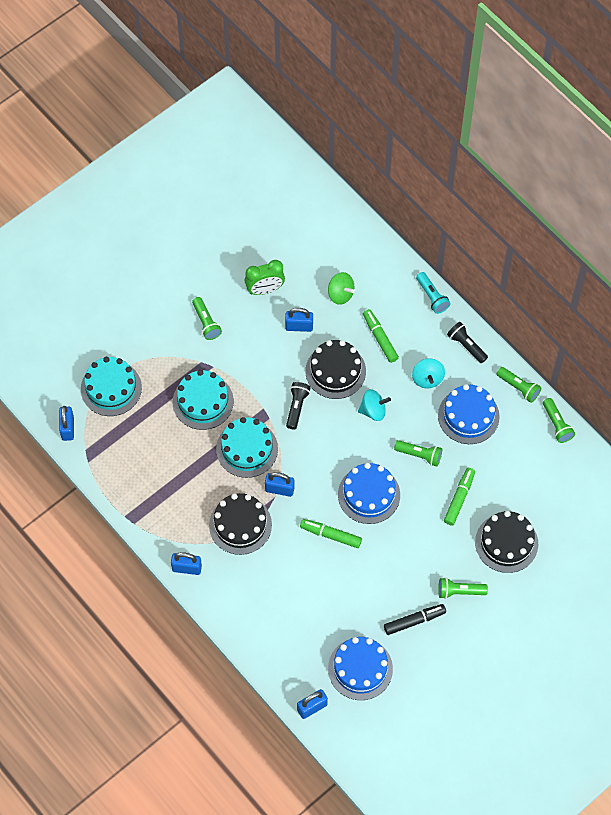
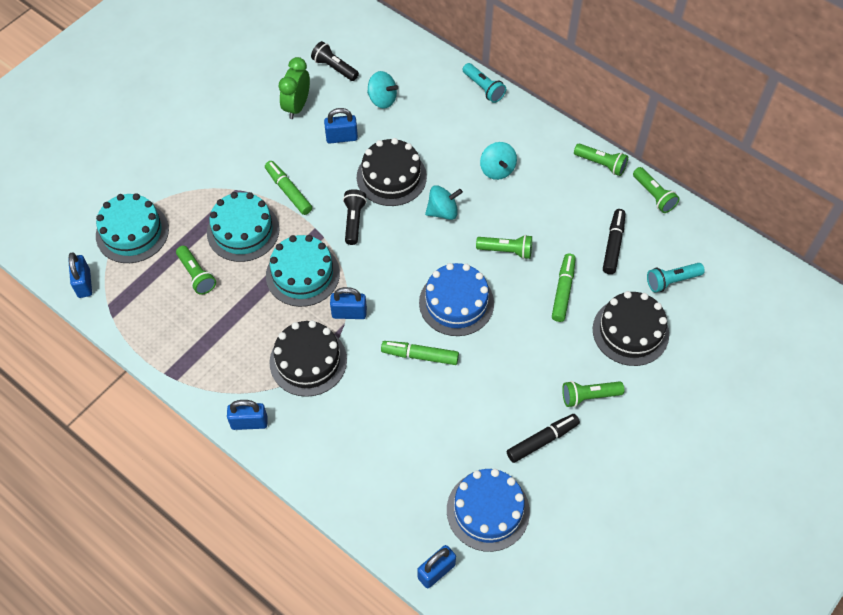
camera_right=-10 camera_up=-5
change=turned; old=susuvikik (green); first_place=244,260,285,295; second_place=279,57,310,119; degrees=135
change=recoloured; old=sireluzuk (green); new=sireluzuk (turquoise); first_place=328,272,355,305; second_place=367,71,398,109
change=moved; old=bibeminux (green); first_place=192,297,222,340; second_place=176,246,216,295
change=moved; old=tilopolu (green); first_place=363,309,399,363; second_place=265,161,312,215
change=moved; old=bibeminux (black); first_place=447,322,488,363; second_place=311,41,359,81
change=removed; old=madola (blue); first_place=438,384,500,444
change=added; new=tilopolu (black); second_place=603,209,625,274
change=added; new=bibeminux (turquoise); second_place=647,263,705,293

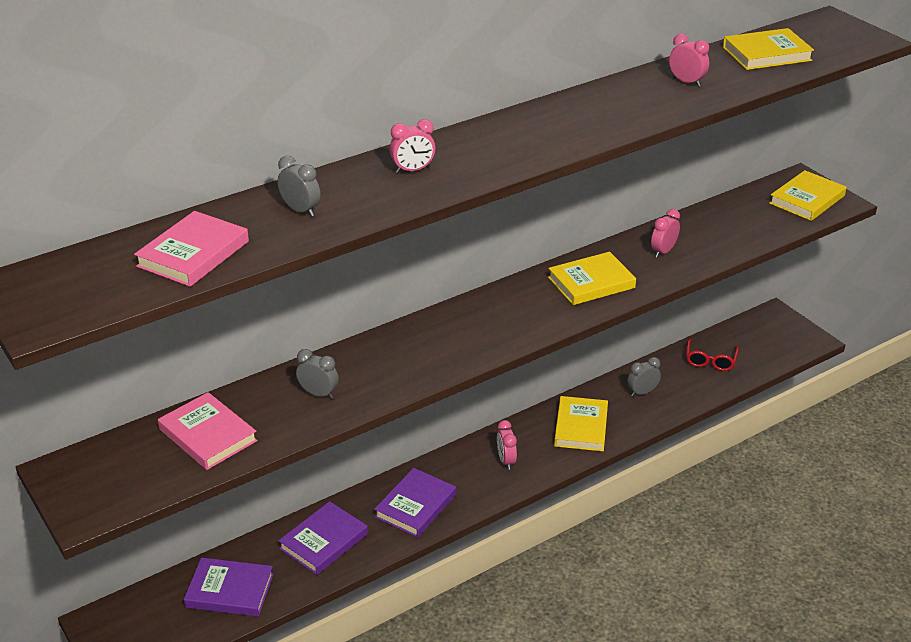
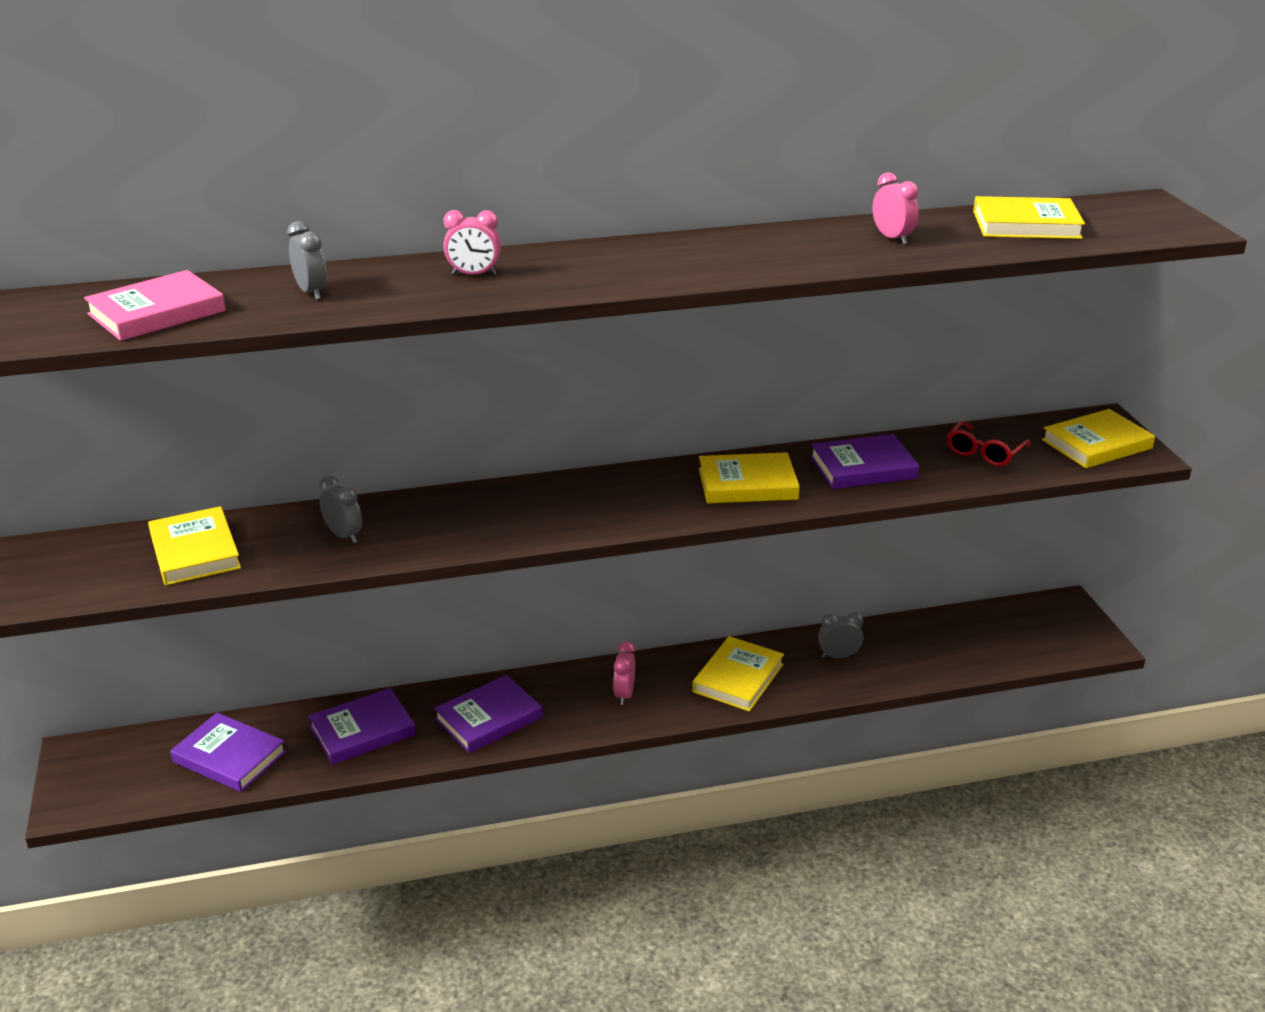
camera_right=20 camera_up=-5
change=replaced; old=susuvikik (pink); new=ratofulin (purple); first_place=651,209,680,258; second_place=810,434,919,489
change=moved; old=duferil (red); first_place=686,339,739,371; second_place=947,421,1031,467
change=recoloured; old=ratofulin (pink); new=ratofulin (yellow); first_place=158,392,258,470; second_place=148,506,241,585

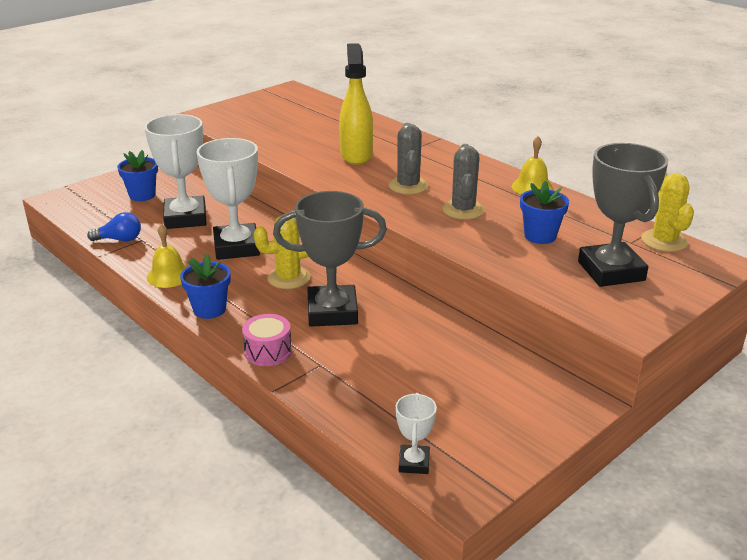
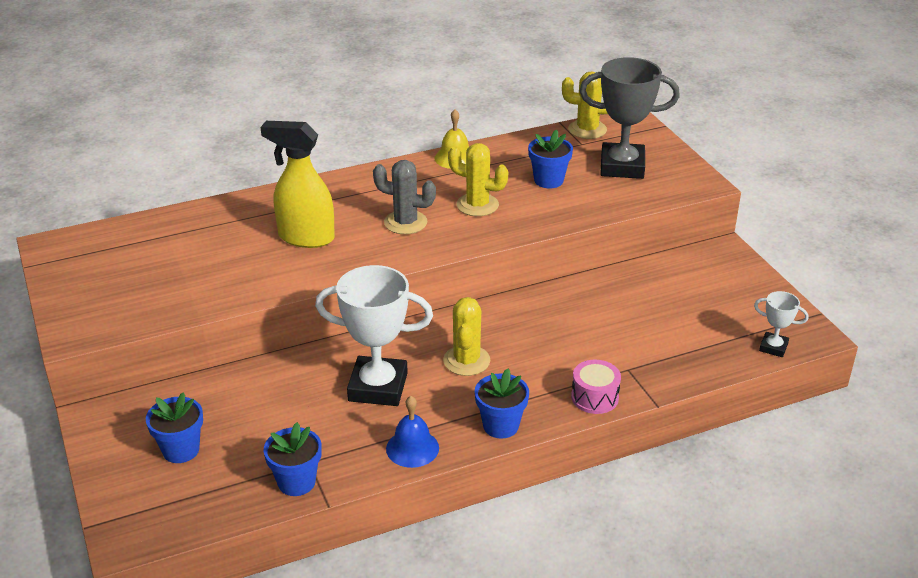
camera_right=-70 camera_up=5
change=removed; old=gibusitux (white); first_place=144,114,206,229
change=recoloured; old=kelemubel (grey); new=kelemubel (yellow); first_place=442,144,485,220; second_place=448,143,508,216
change=removed; old=gibusitux (grey); first_place=273,191,387,327
change=replaced; old=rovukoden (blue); new=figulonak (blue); first_place=87,212,141,241; second_place=264,422,322,496
change=recoloured; old=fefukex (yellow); new=fefukex (blue); first_place=147,224,187,288; second_place=386,396,439,468

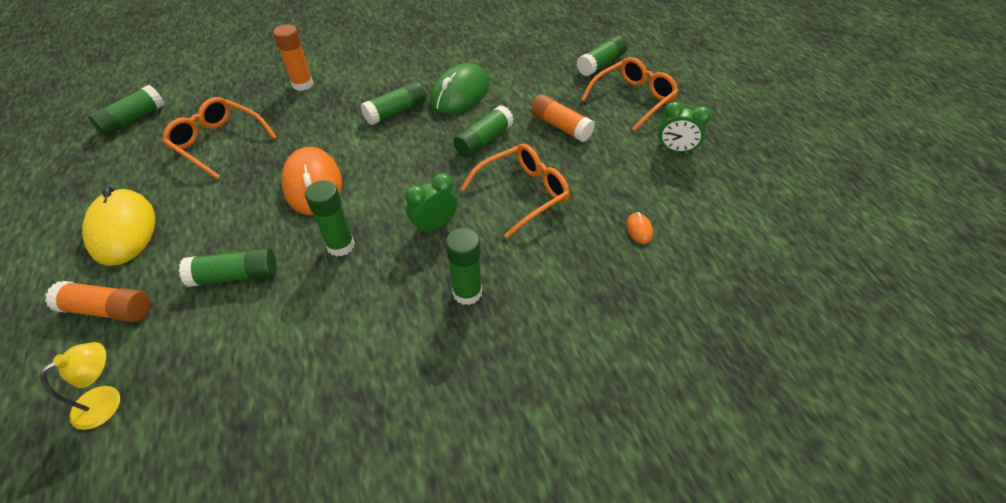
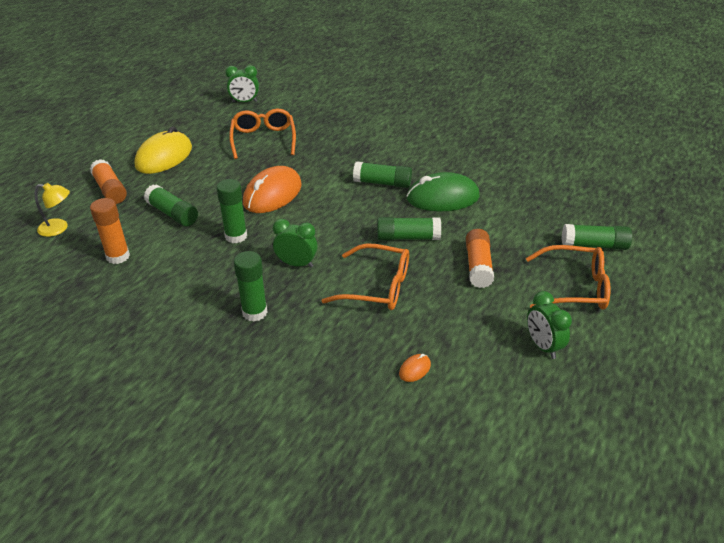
camera_right=50 camera_up=-10
change=moved; old=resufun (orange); first_place=273,25,313,91; second_place=90,198,130,264
change=replaced; old=resufun (green); new=susuvikik (green); first_place=88,85,164,136; second_place=225,65,259,103

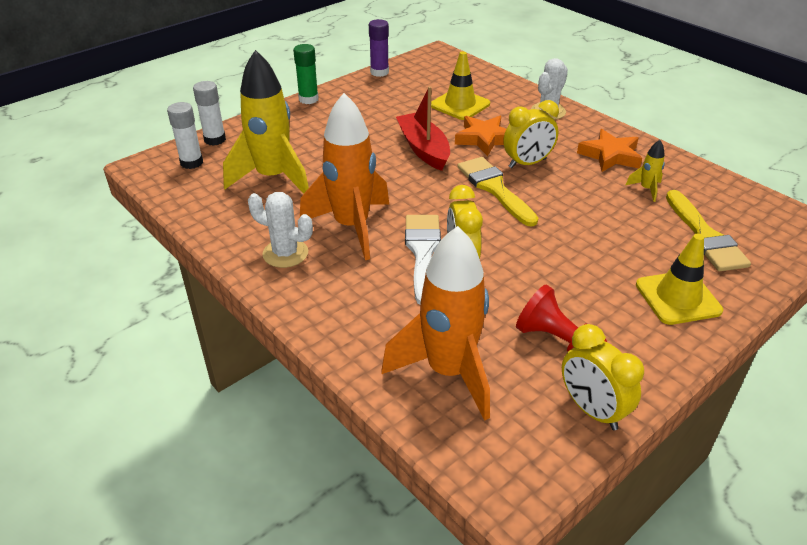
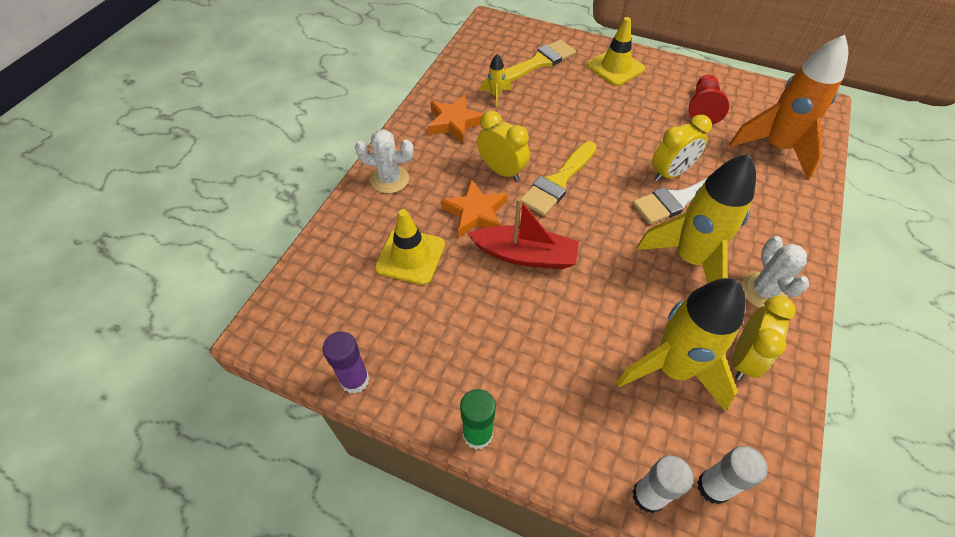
camera_right=-115 camera_up=15
change=turned; old=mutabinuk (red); first_place=396,86,450,171; second_place=468,198,579,269; degrees=-120
change=recoloured; old=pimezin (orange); new=pimezin (yellow); first_place=300,93,390,260; second_place=636,154,756,283
change=moved; old=susuvikik (yellow); first_place=562,324,644,430; second_place=732,296,796,380

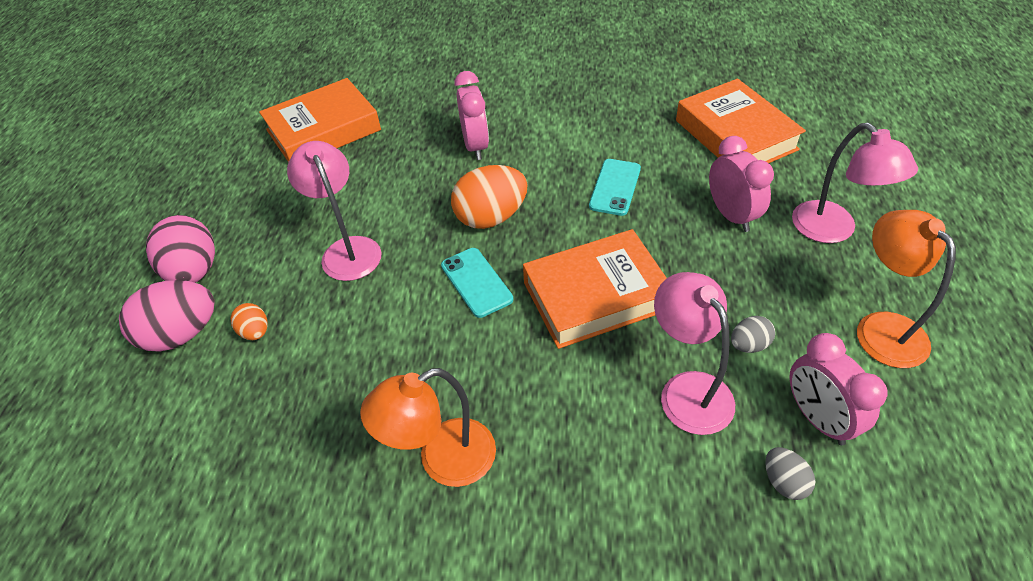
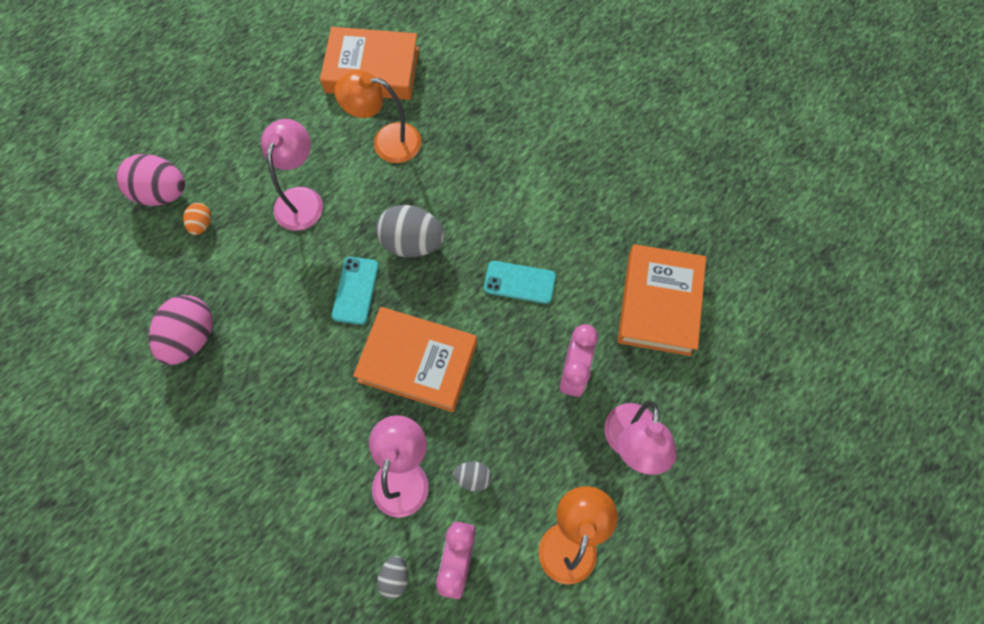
camera_right=35 camera_up=20
change=removed; old=susuvikik (pink); first_place=454,71,489,160
change=turned; old=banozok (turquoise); first_place=589,159,641,216; second_place=484,261,556,304; degrees=45
change=recoloured; old=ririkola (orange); new=ririkola (grey); first_place=451,165,528,229; second_place=376,205,445,258
change=moved; old=ririkola (pink); first_place=146,215,215,283; second_place=149,295,213,365
change=moved; old=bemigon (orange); first_place=360,368,496,487; second_place=335,70,421,163

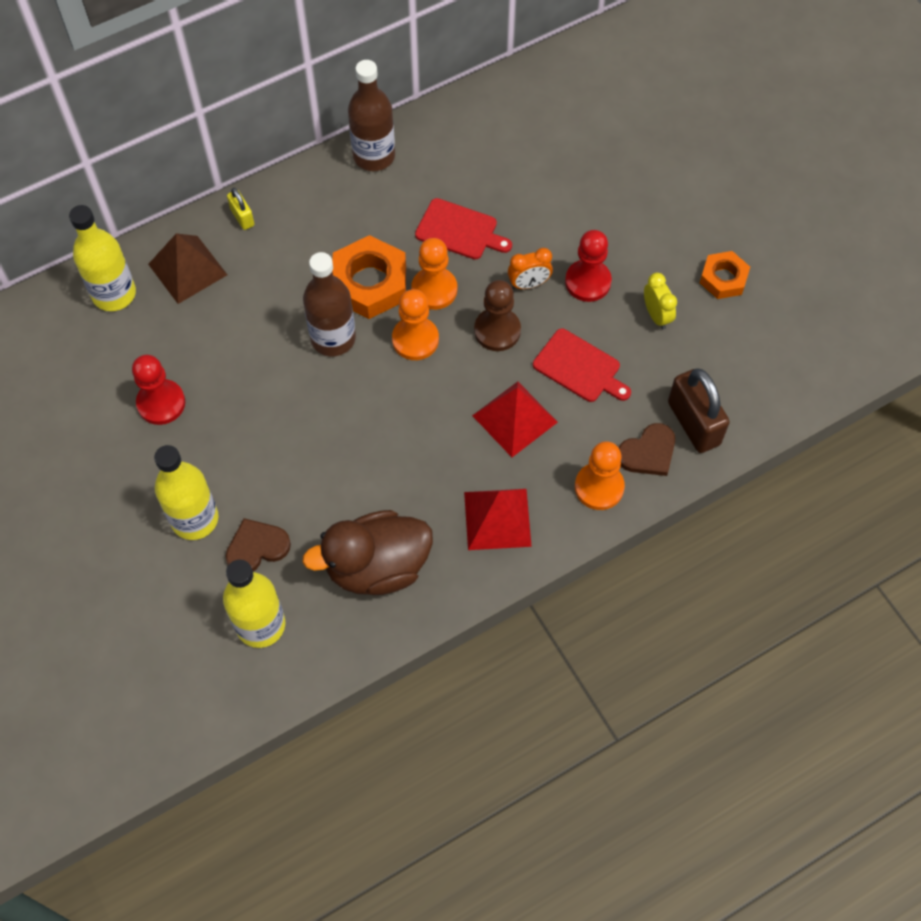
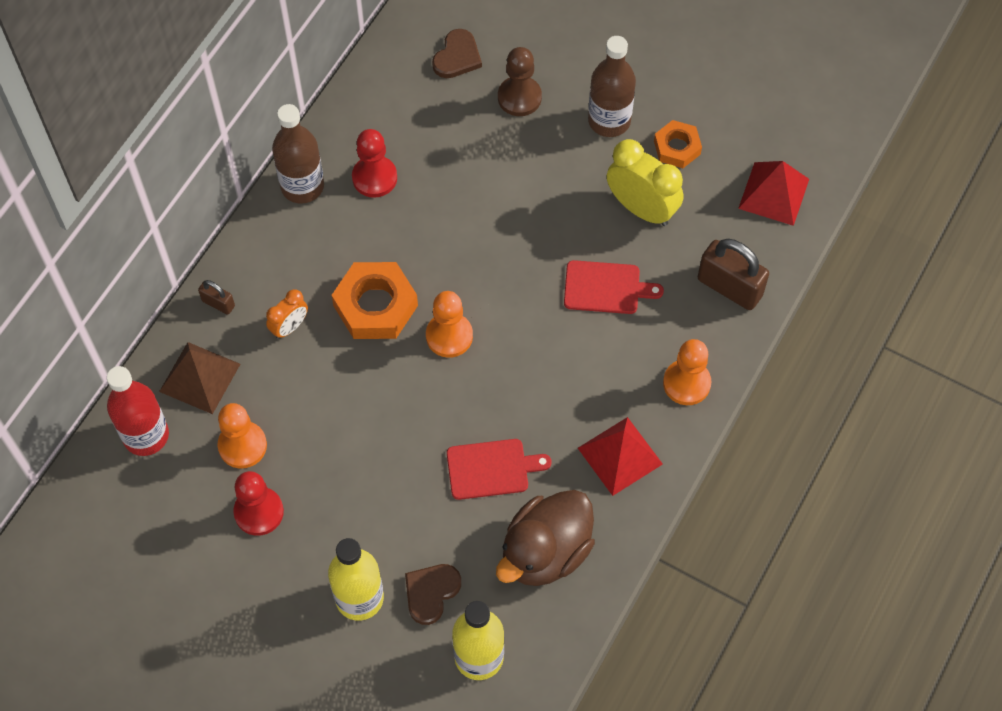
camera_right=-30 camera_up=0
change=recoloured; old=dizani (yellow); new=dizani (brown); first_place=227,188,254,230; second_place=198,280,235,315
change=moved; old=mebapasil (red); first_place=415,198,512,260; second_place=447,439,552,500
change=recoloured; old=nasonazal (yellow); new=nasonazal (red); first_place=69,205,136,311; second_place=107,366,169,456
change=moved; old=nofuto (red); first_place=565,230,612,302; second_place=352,129,397,198
change=moved; old=nofuto (orange); first_place=411,238,457,310; second_place=218,403,267,468
change=moved; old=susuvikik (orange); first_place=508,248,553,289; second_place=266,289,308,339
change=moved; old=nasonazal (brown); first_place=303,252,356,356; second_place=588,36,636,137
change=resized; old=susuvikik (yellow); first_place=644,273,677,329; second_place=607,139,684,226; factor=1.81
change=moved; old=nofuto (brown); first_place=474,280,521,351; second_place=498,47,542,116
change=moved; old=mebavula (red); first_place=472,382,558,457; second_place=738,161,809,226
change=moved; old=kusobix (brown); first_place=619,423,675,476; second_place=432,29,482,78

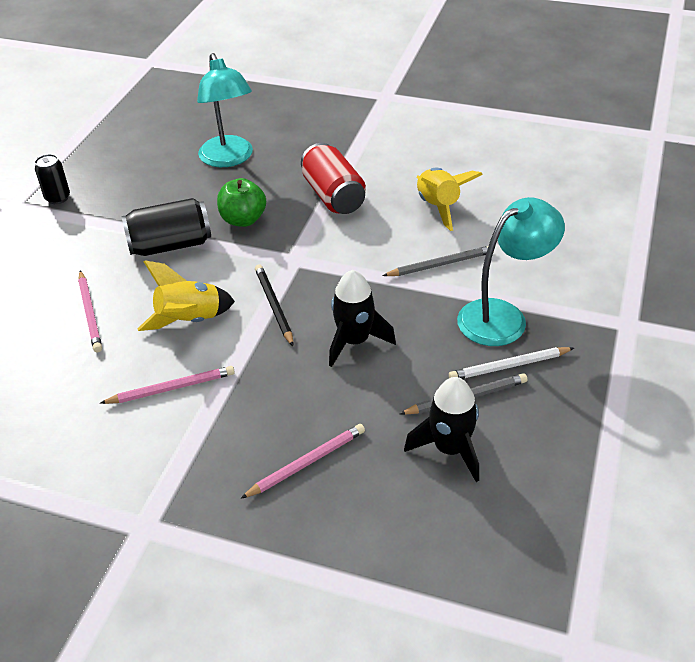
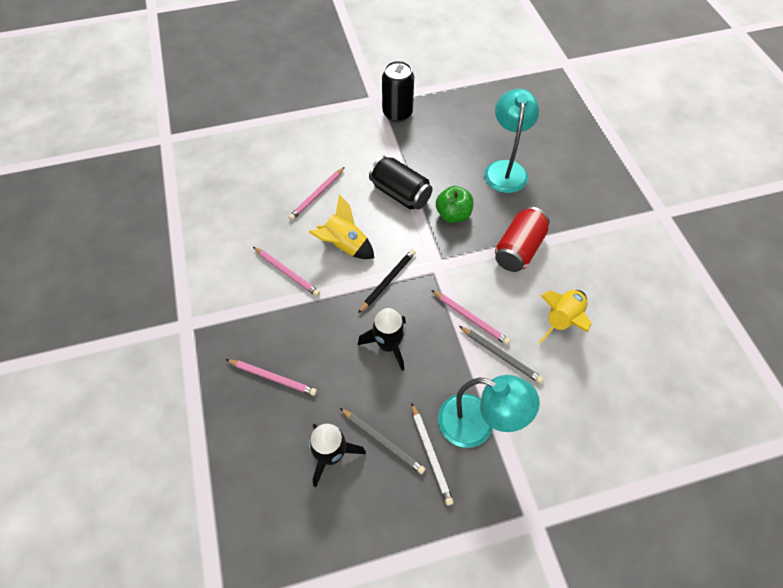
camera_right=55 camera_up=15
change=turned; old=bemigon (turquoise); first_place=197,53,253,167; second_place=484,89,539,193; degrees=150
change=resized; old=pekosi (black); first_place=35,154,70,204; second_place=382,61,414,122; factor=1.67
change=turned; old=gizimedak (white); first_place=449,347,574,379; second_place=412,403,454,506; degrees=-150
change=added; new=gizimedak (pink); second_place=431,290,510,345

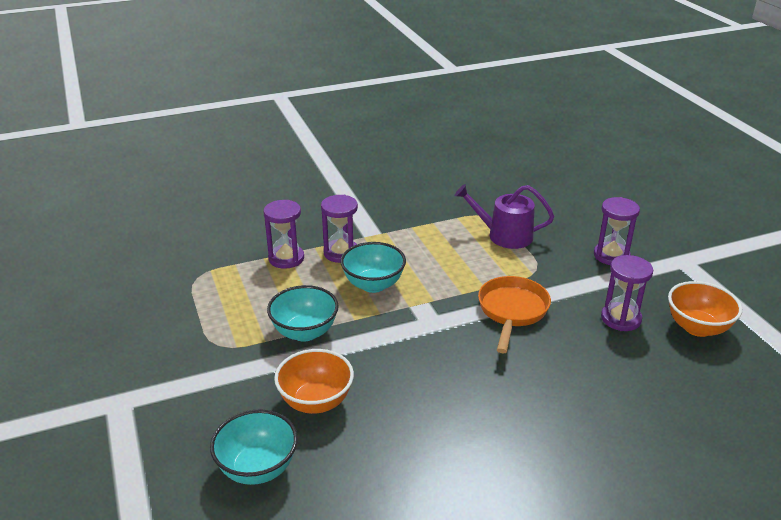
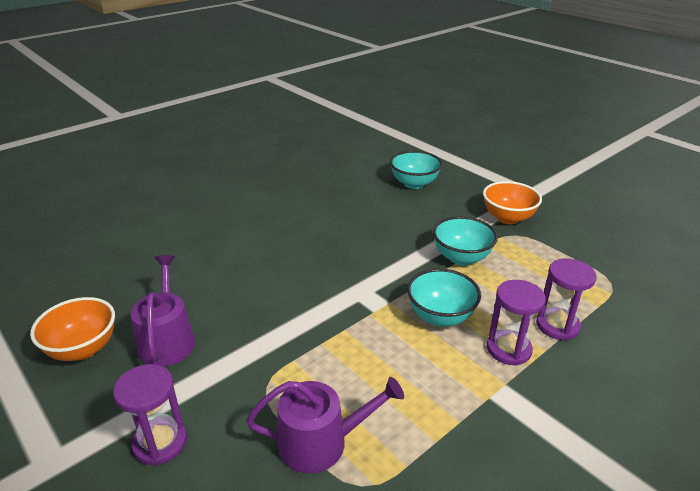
camera_right=160 camera_up=0
change=replaced; old=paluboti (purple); new=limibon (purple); first_place=601,255,653,331; second_place=130,255,195,367
change=removed; old=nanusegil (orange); first_place=478,276,551,354
change=moved; old=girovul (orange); first_place=274,349,354,414; second_place=483,181,542,224

